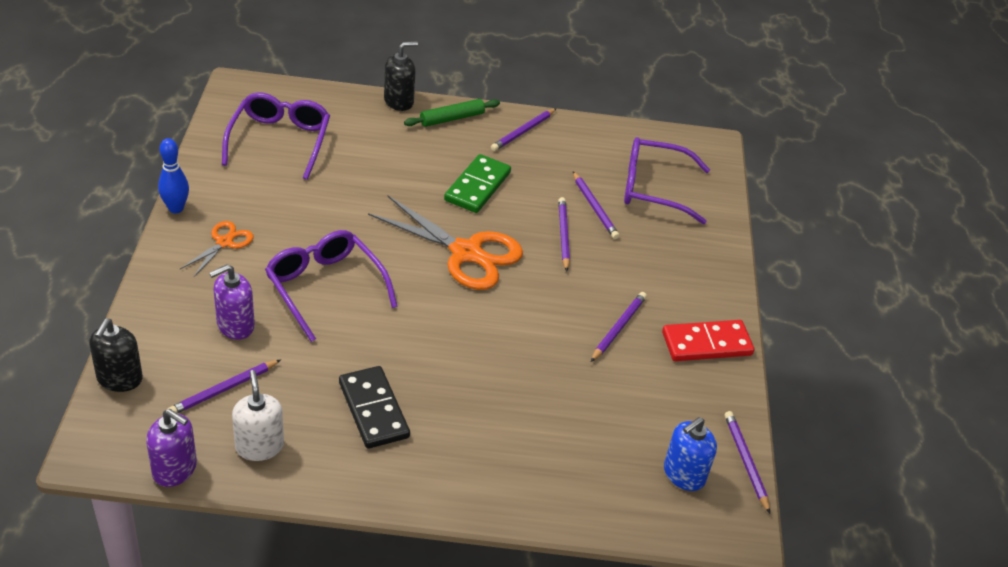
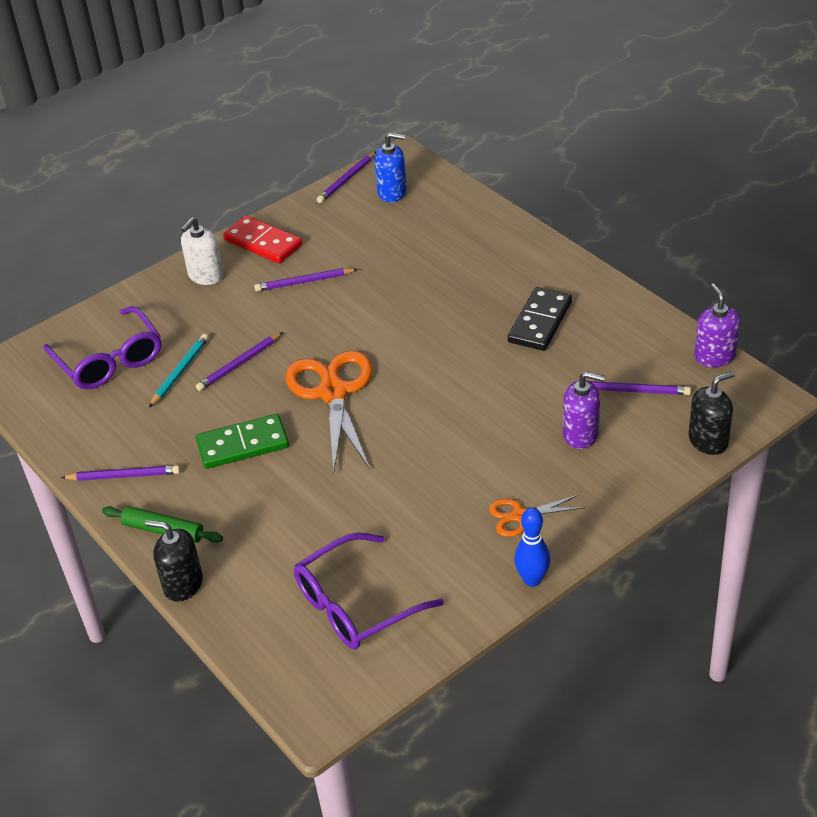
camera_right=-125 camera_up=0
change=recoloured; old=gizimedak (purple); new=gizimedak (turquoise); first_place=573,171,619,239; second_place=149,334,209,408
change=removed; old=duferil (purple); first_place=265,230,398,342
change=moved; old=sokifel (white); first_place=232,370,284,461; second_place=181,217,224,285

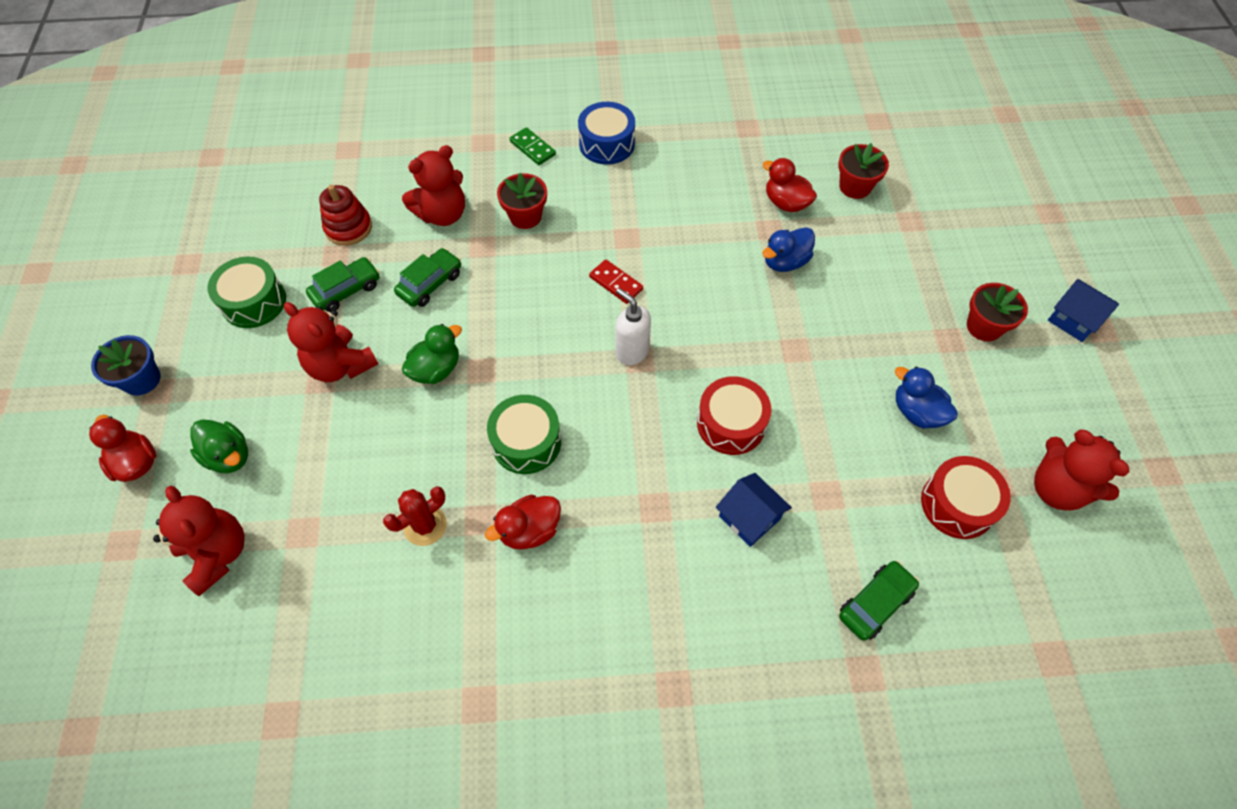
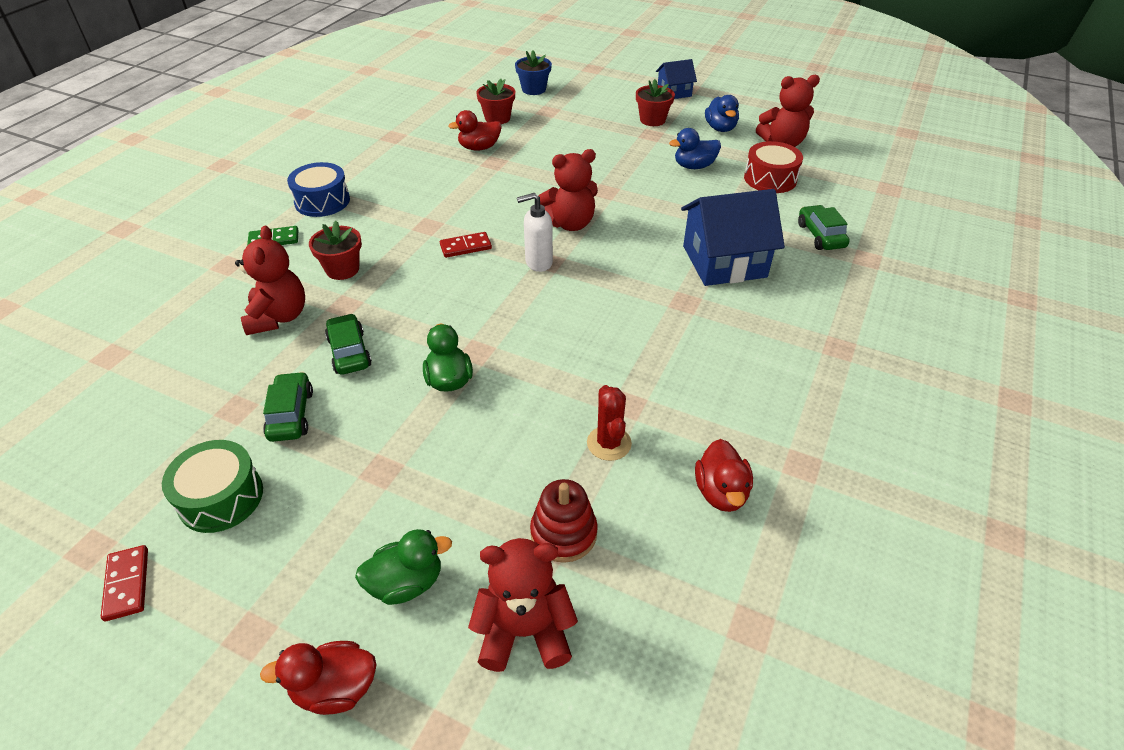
camera_right=-60 camera_up=-15
change=moved; old=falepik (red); first_place=319,185,372,246; second_place=530,479,598,563
change=moved; old=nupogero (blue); first_place=762,227,815,272; second_place=705,95,739,132
change=moved; old=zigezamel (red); first_place=284,302,378,382; second_place=539,149,598,231
change=moved; old=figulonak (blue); first_place=91,335,161,396; second_place=515,51,552,95
change=removed; old=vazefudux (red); first_place=697,376,771,455
change=removed; old=vazefudux (green); first_place=487,395,561,474
change=resized; old=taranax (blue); first_place=716,473,792,547; second_place=681,189,785,286; factor=1.83
change=moved; old=nupogero (red); first_place=485,495,561,550; second_place=695,439,753,512
change=added; new=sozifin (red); second_place=101,545,148,621

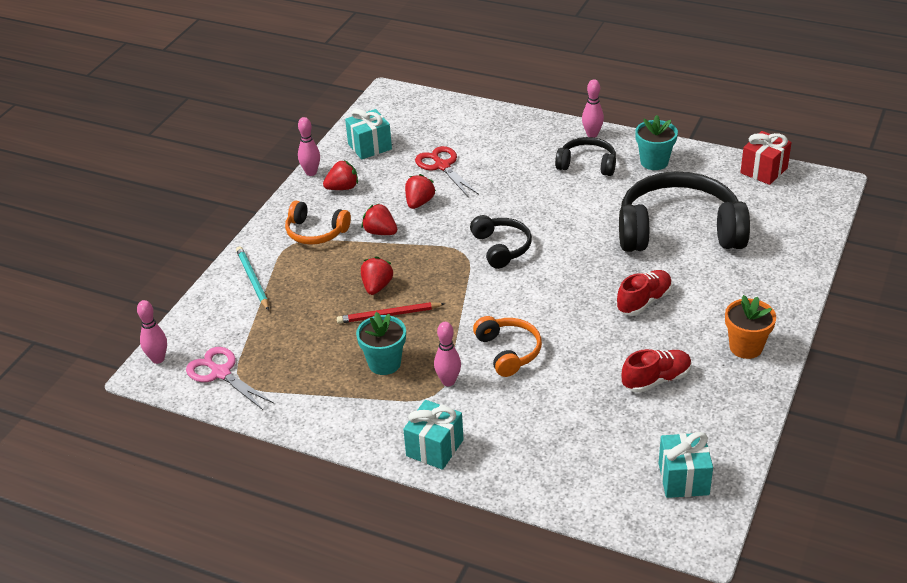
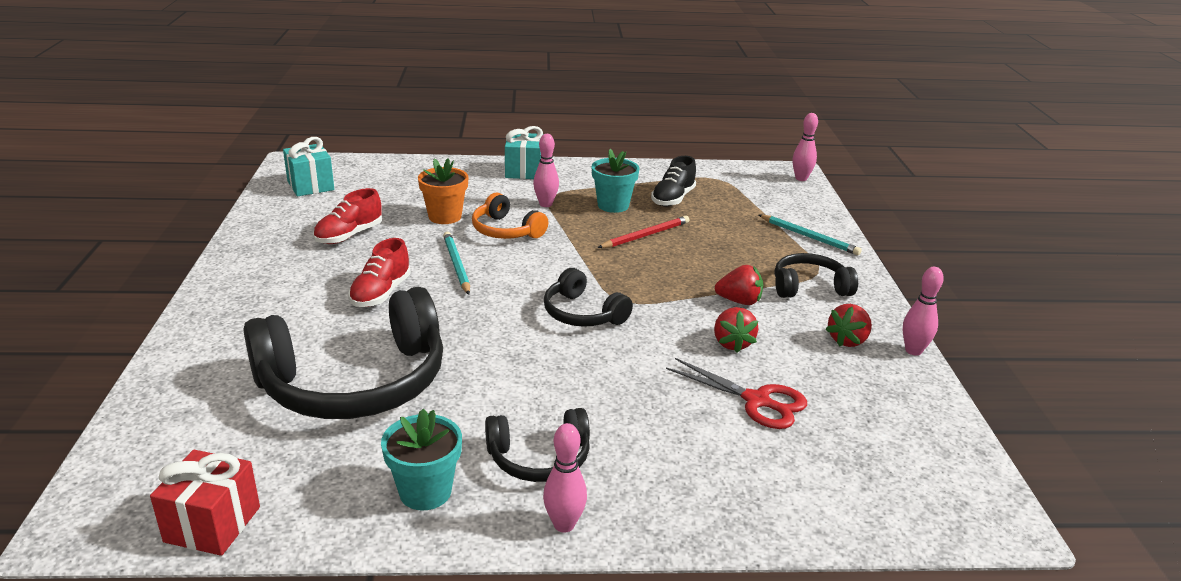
camera_right=150 camera_up=-10
change=removed; old=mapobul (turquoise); first_place=345,109,392,160
change=recoloured; old=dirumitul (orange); new=dirumitul (black); first_place=285,201,351,245; second_place=775,253,858,298
change=removed; old=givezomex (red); first_place=361,257,394,295
change=moved; old=figulonak (orange); first_place=725,295,776,359; second_place=418,158,468,224
change=removed; old=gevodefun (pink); first_place=186,347,274,410
change=added; new=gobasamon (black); second_place=651,156,696,207
change=added; new=gizimedak (turquoise); second_place=443,232,470,295

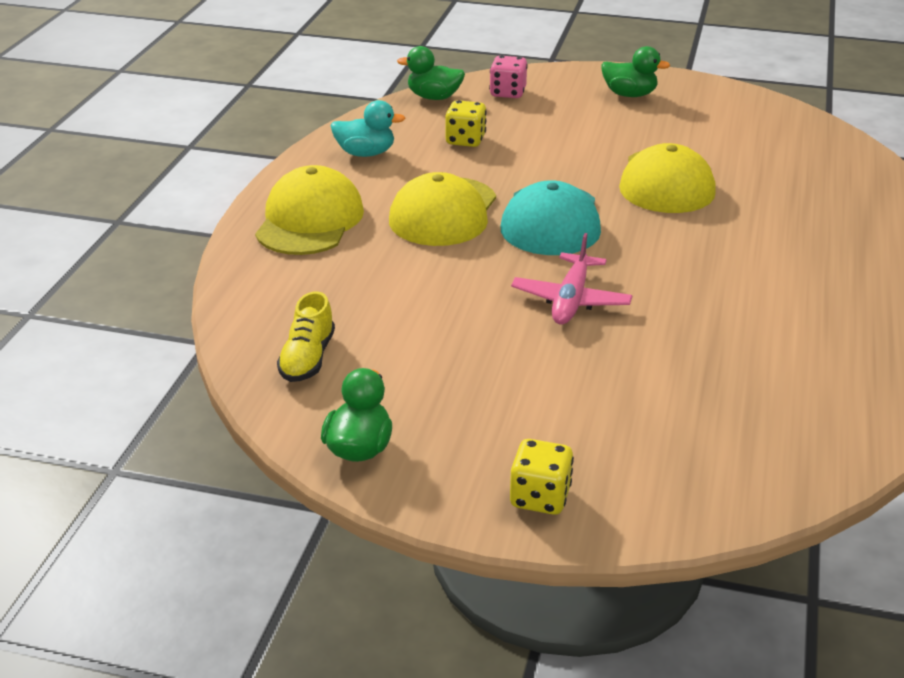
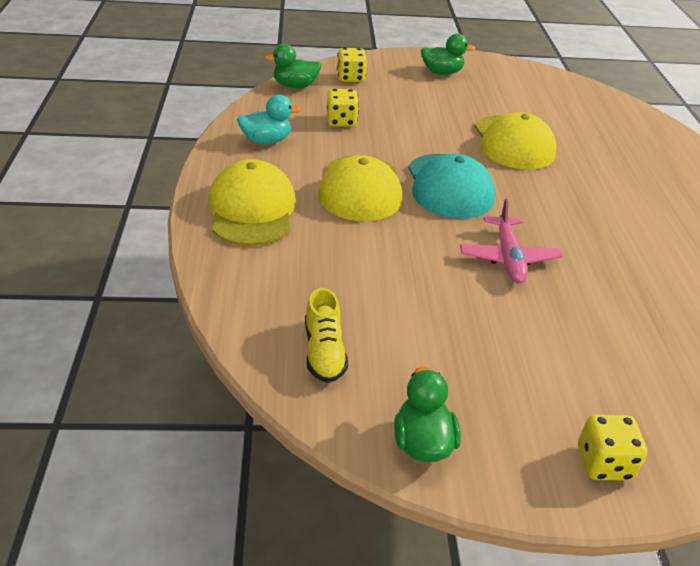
camera_right=-20 camera_up=5
change=recoloured; old=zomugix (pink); new=zomugix (yellow); first_place=489,56,528,98; second_place=337,48,367,82

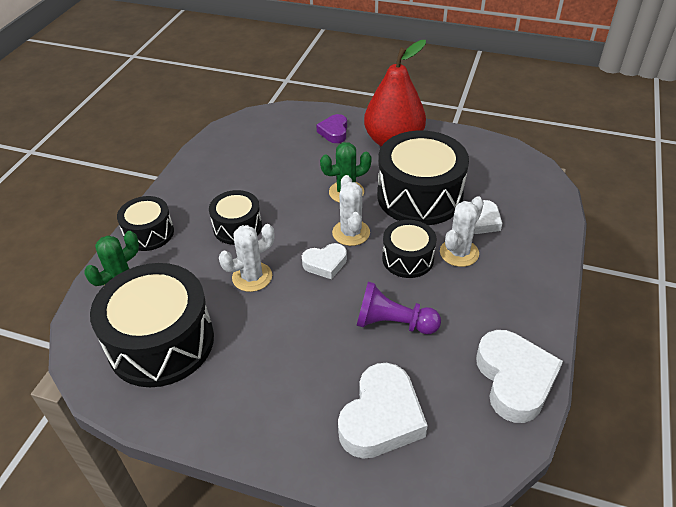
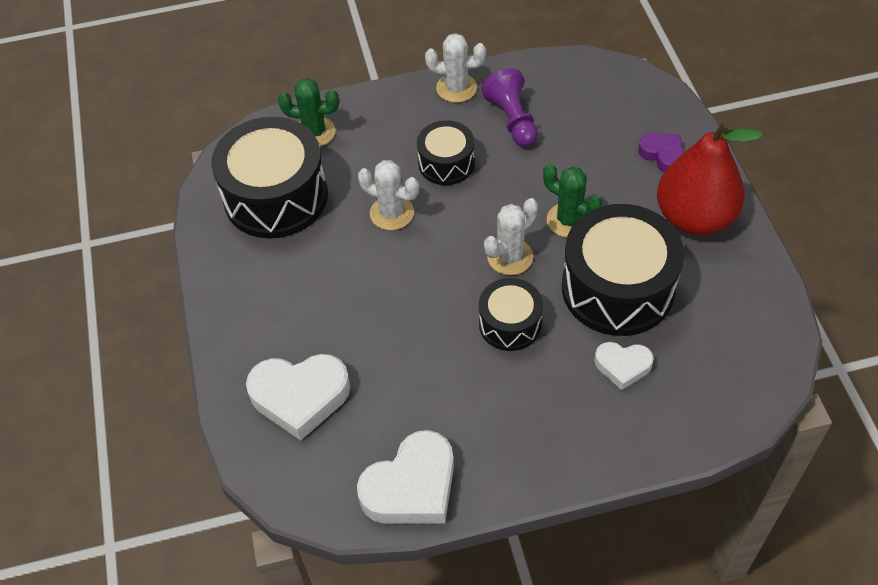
camera_right=60 camera_up=10
change=turned; old=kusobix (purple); first_place=316,114,347,143; second_place=638,133,684,172; degrees=75
change=removed; old=vazefudux (black); first_place=117,196,174,251
change=moved; old=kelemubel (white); first_place=440,196,484,267; second_place=425,33,486,103
change=removed; old=kusobix (white); first_place=302,243,347,279
change=moved; old=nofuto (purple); first_place=357,282,441,334; second_place=481,68,538,147

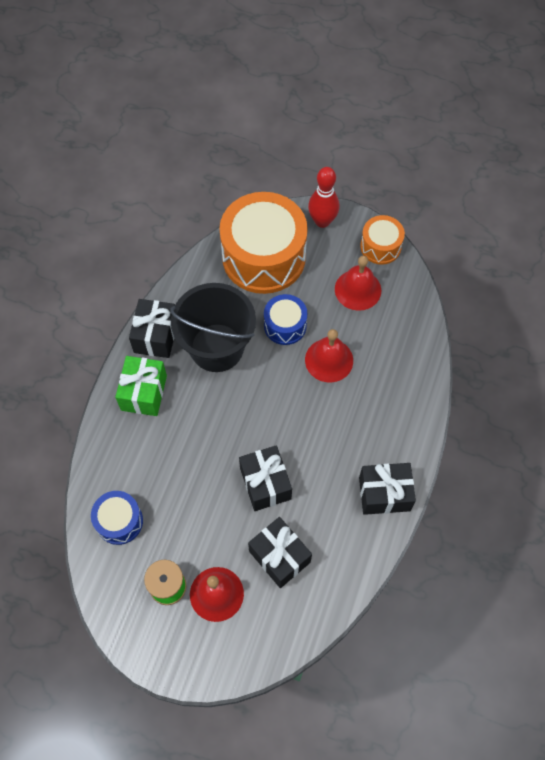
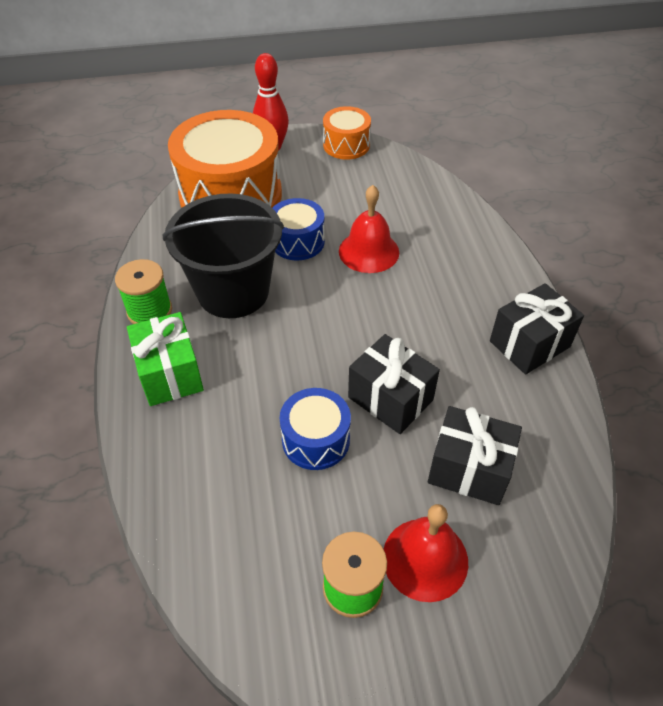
camera_right=-30 camera_up=-15
change=removed; old=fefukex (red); first_place=335,256,381,311
change=replaced; old=mapobul (black); new=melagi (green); first_place=129,299,175,358; second_place=115,259,172,324
change=moved; old=vazefudux (blue); first_place=91,491,143,545; second_place=279,388,351,470

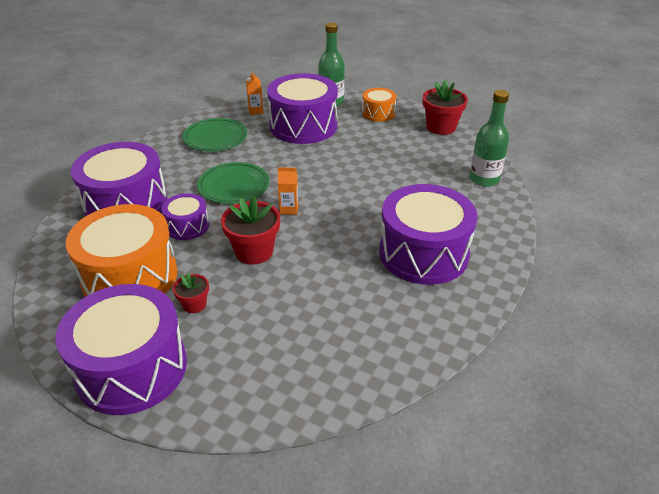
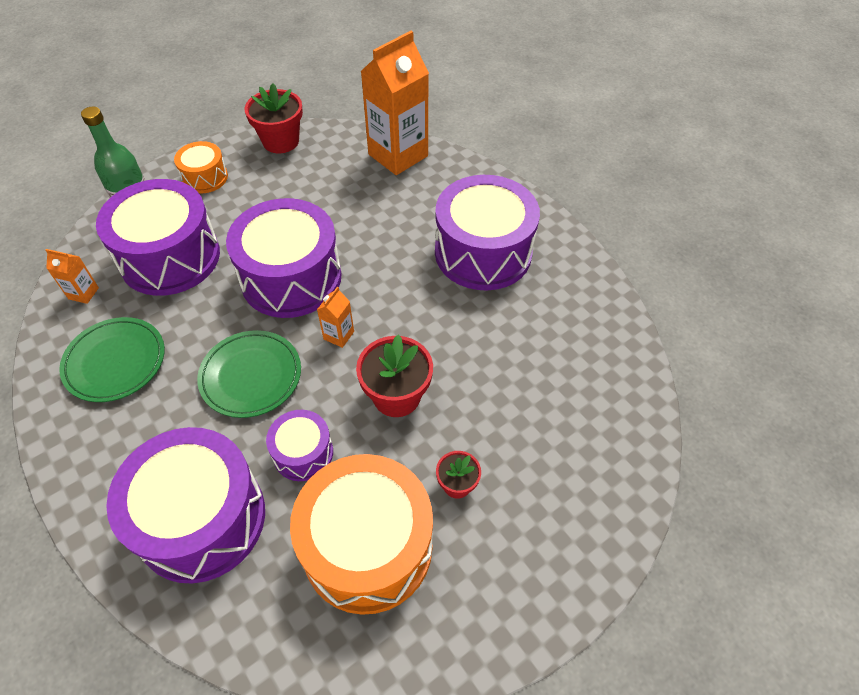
camera_right=-65 camera_up=15
change=replaced; old=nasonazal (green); new=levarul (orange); first_place=470,90,509,187; second_place=360,31,429,175
change=moved; old=vazefudux (purple); first_place=55,284,187,415; second_place=226,198,341,318

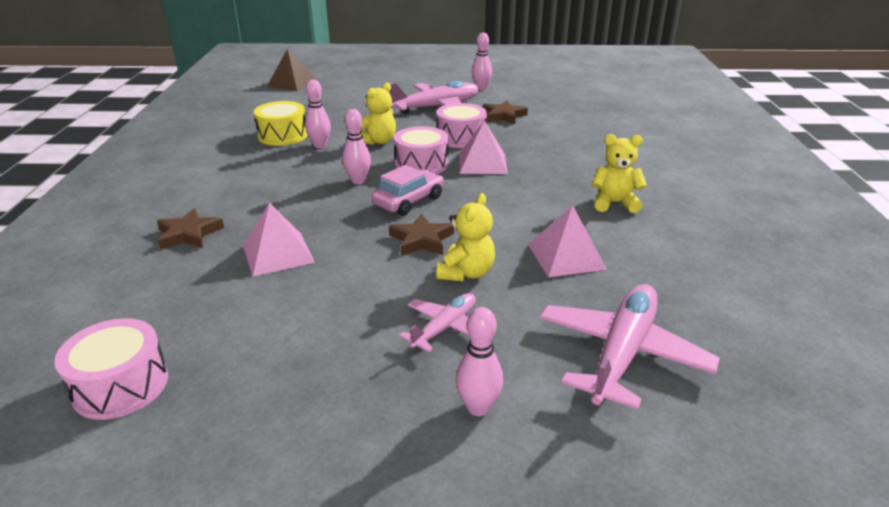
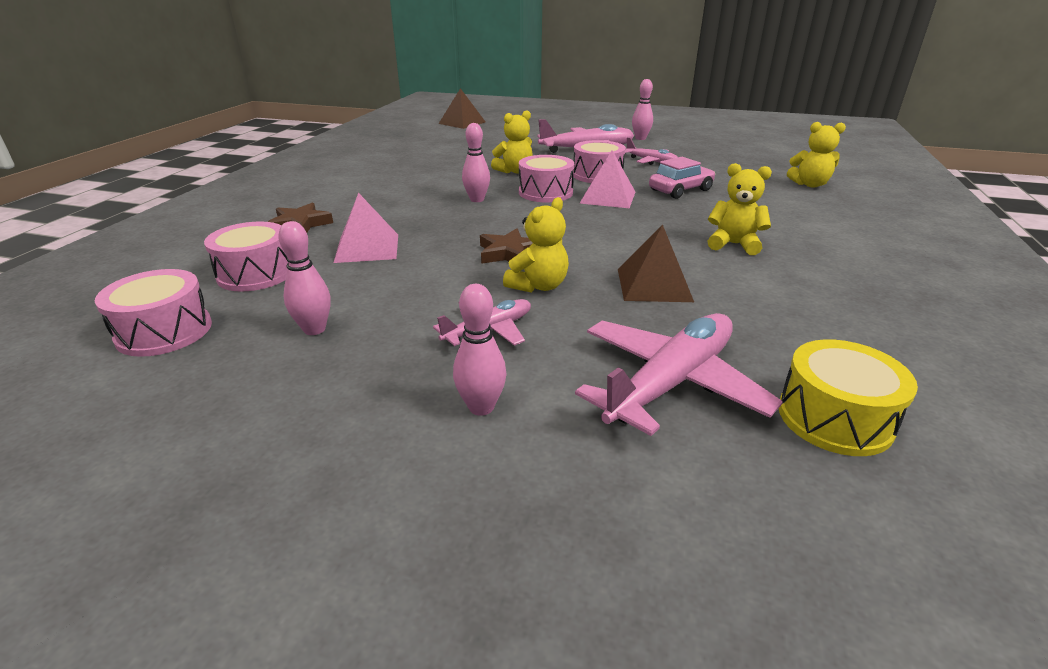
camera_right=15 camera_up=0
change=moved; old=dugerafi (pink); first_place=305,80,331,148; second_place=278,221,331,335
change=replaced; old=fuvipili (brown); new=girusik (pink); first_place=483,100,528,124; second_place=625,137,678,165
change=moved; old=vazefudux (yellow); first_place=254,101,307,146; second_place=779,339,918,456
change=moved; old=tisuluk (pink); first_place=372,165,444,216; second_place=649,157,715,199
change=recoloured; old=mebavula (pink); new=mebavula (brown); first_place=528,205,607,277; second_place=618,224,694,302
change=added; new=zigezamel (yellow); second_place=787,122,846,187
change=added; new=vazefudux (pink); second_place=204,221,288,291

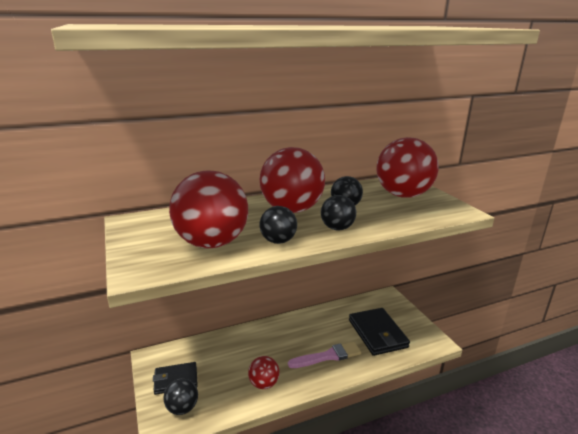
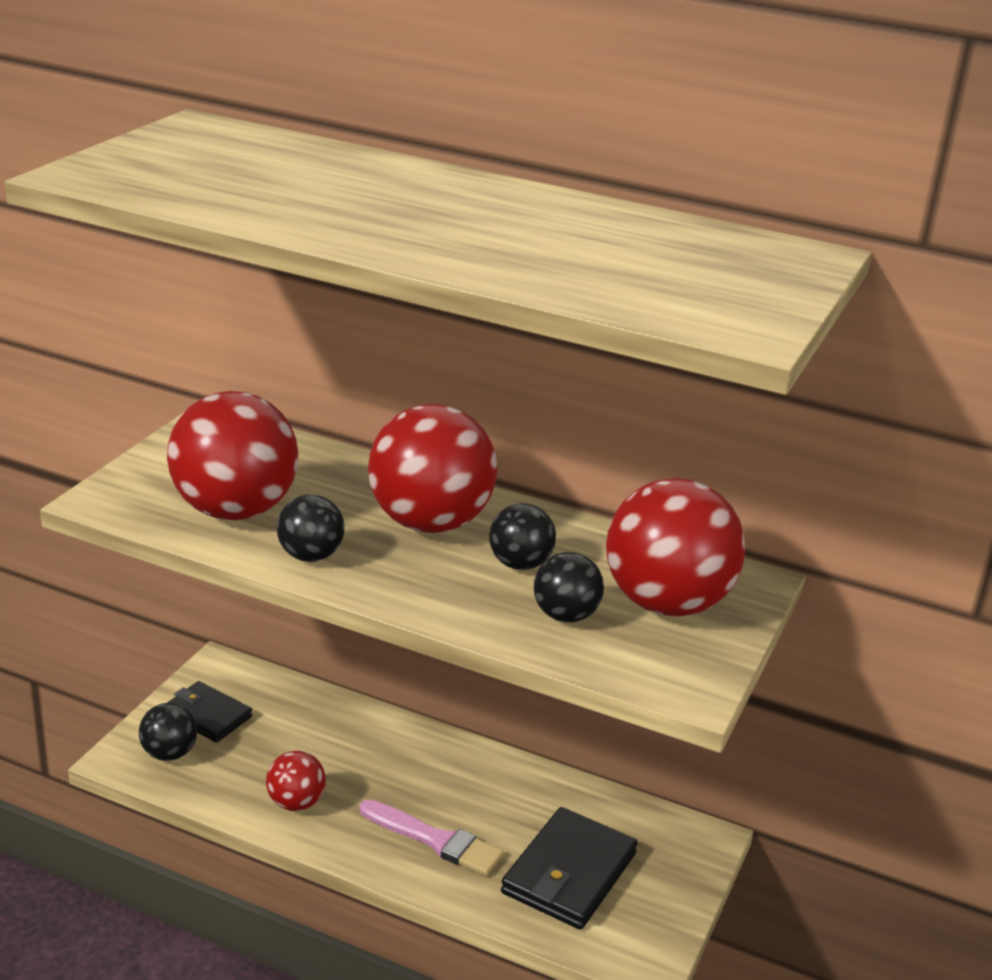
camera_right=45 camera_up=5
change=moved; old=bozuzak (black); first_place=321,195,356,230; second_place=534,552,604,622

